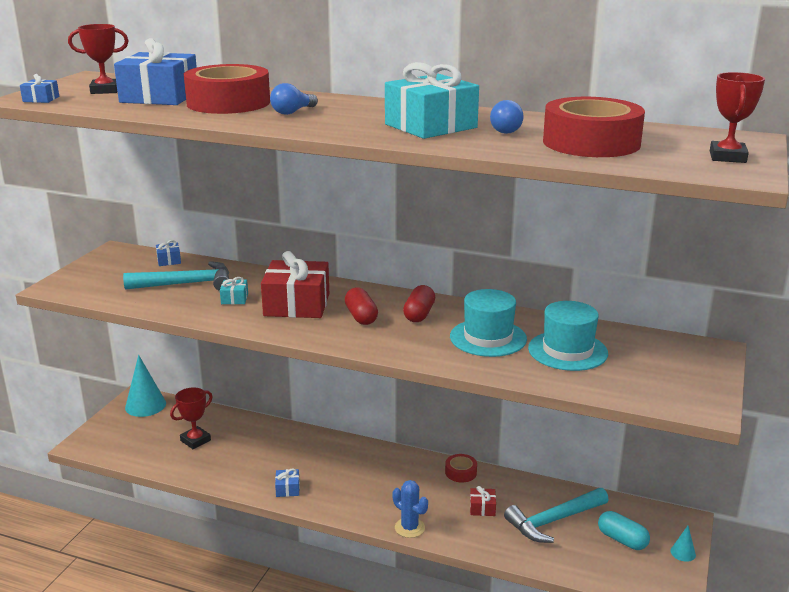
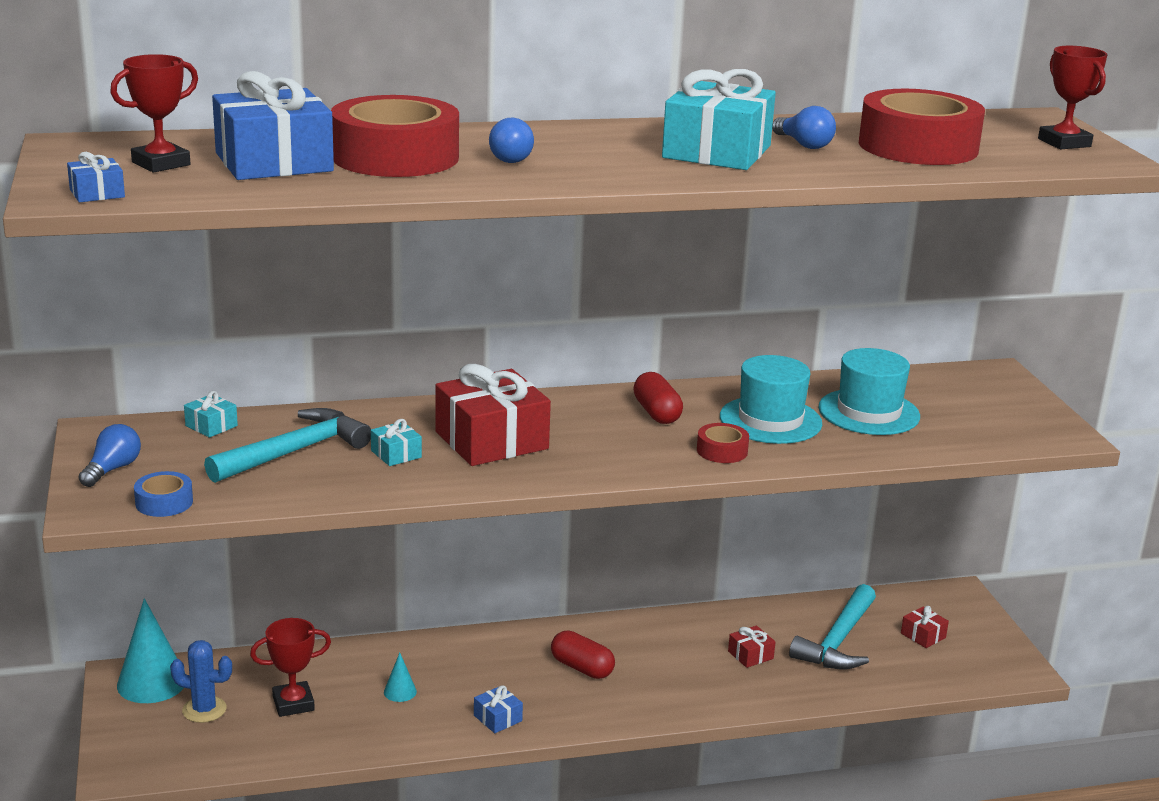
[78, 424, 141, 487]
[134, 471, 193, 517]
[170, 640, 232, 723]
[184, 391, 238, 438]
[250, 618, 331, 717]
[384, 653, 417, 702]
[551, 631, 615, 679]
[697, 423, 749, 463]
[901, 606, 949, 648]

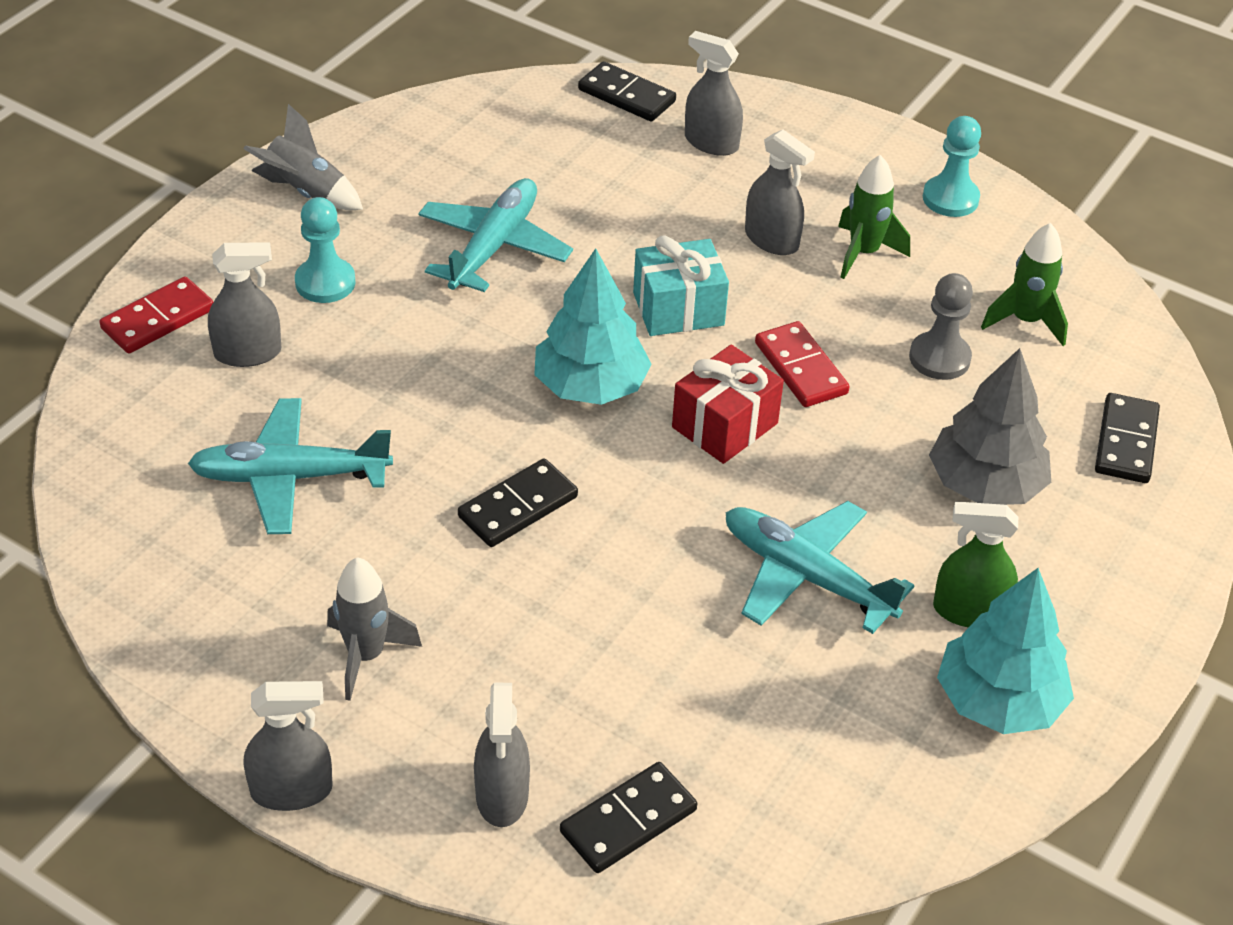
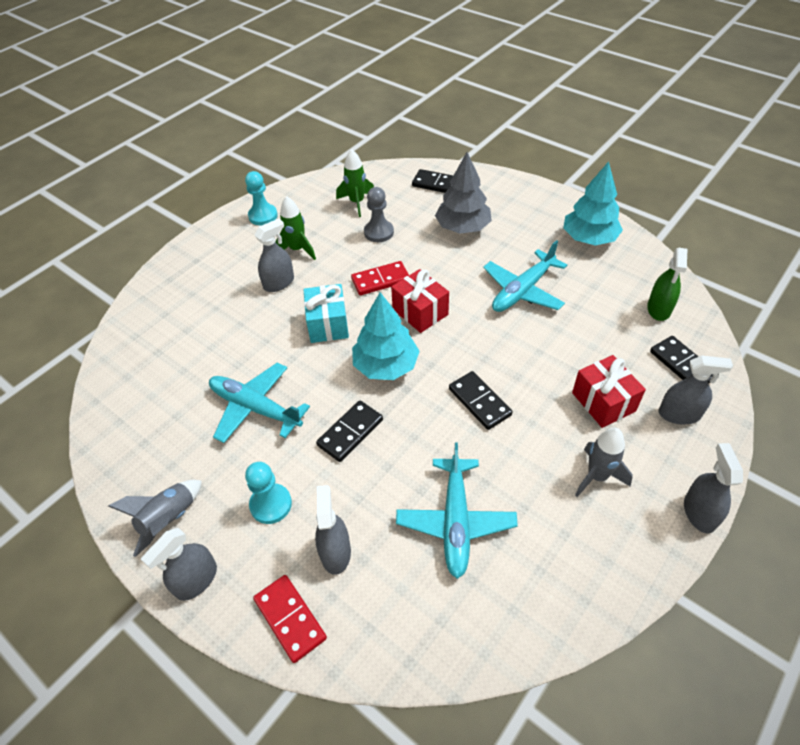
[141, 528, 217, 601]
[316, 401, 383, 462]
[572, 355, 646, 428]
[647, 248, 688, 321]

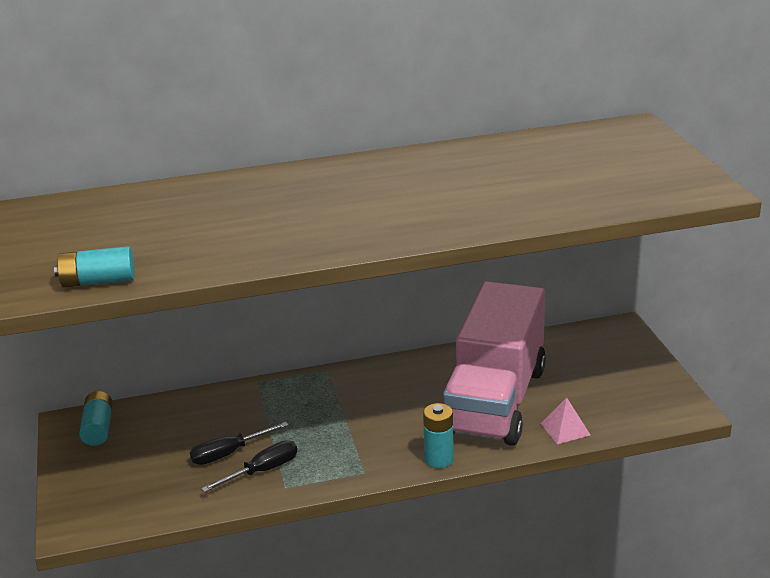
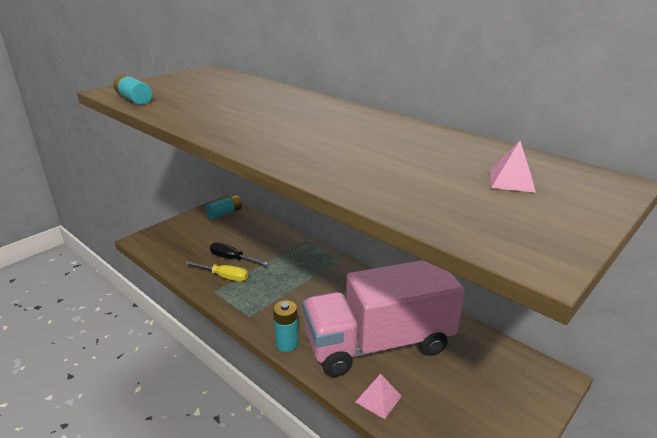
[184, 261, 249, 282]
[490, 141, 536, 193]

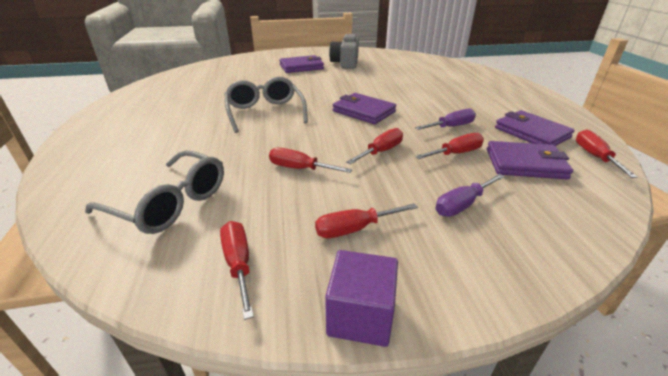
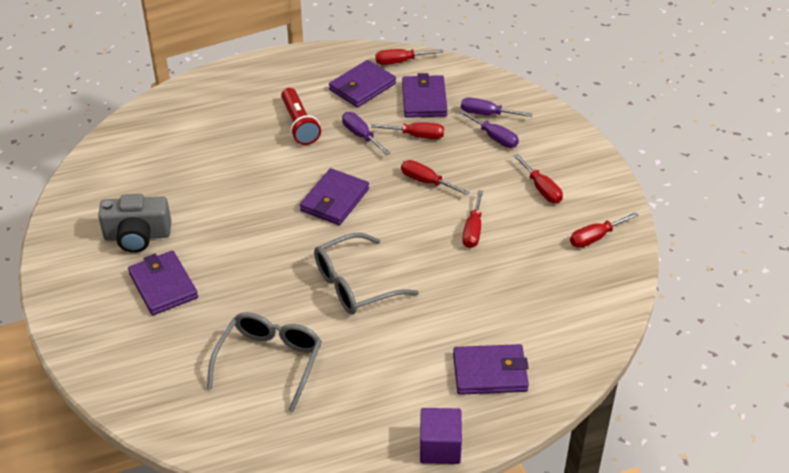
[207, 312, 322, 412]
[281, 88, 321, 145]
[371, 122, 444, 139]
[420, 408, 462, 464]
[453, 344, 529, 395]
[461, 97, 532, 117]

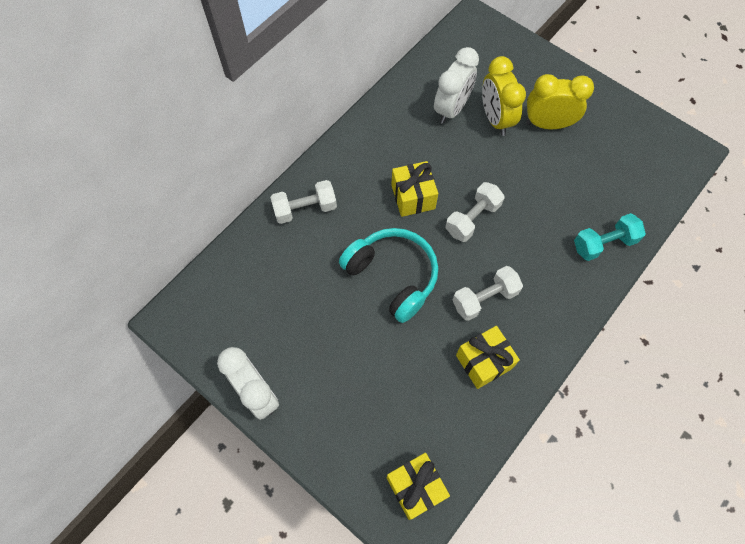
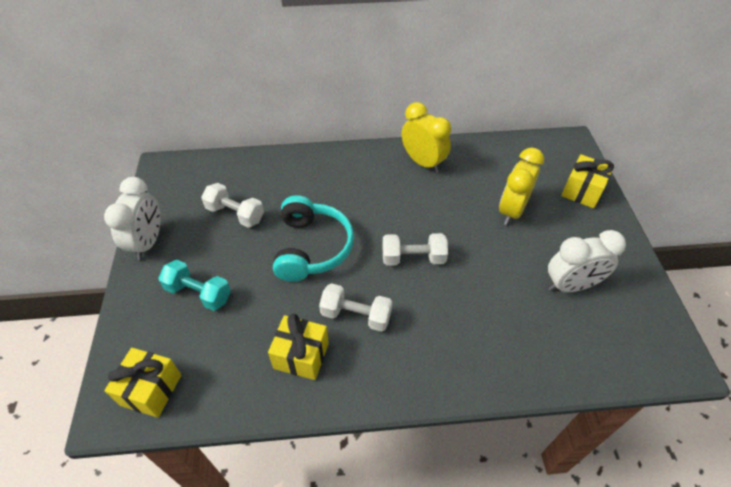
[158, 260, 231, 311]
[201, 183, 264, 228]
[402, 102, 451, 173]
[548, 230, 626, 292]
[561, 154, 614, 208]

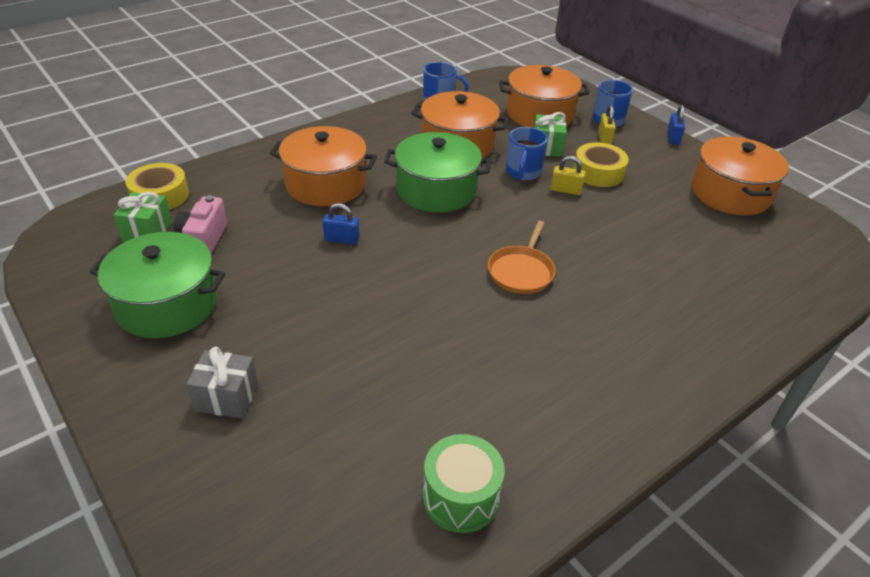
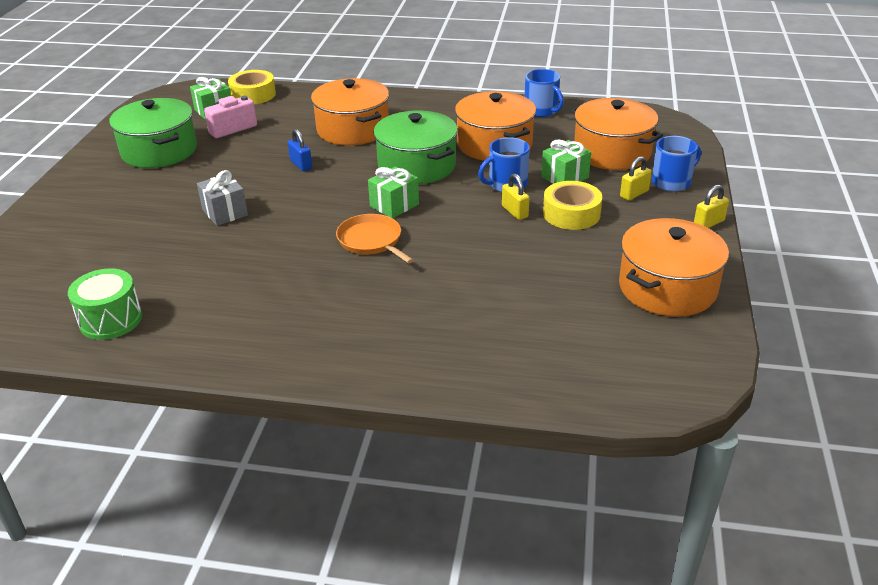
[197, 170, 248, 226]
[336, 214, 413, 263]
[368, 166, 419, 218]
[694, 185, 729, 228]

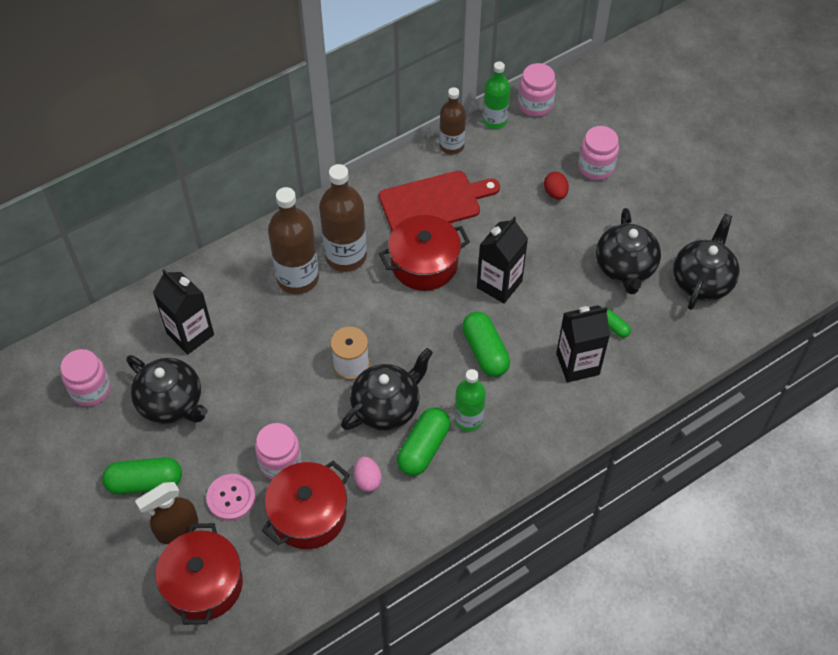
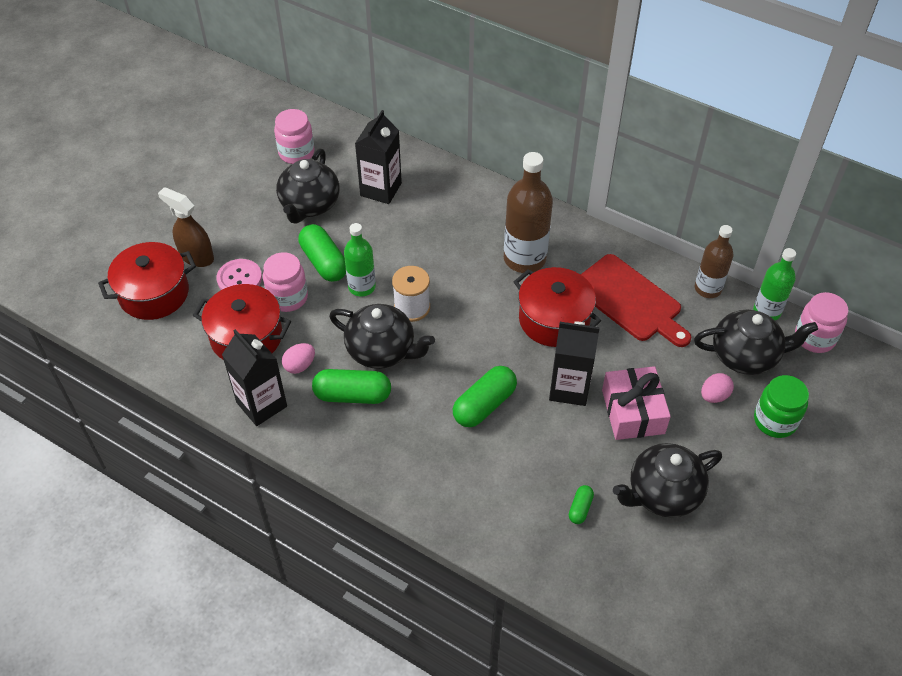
[222, 329, 287, 426]
[299, 224, 346, 282]
[344, 223, 376, 296]
[602, 366, 671, 440]
[694, 310, 818, 375]
[701, 373, 734, 403]
[754, 375, 809, 438]
[268, 187, 319, 294] (first image)

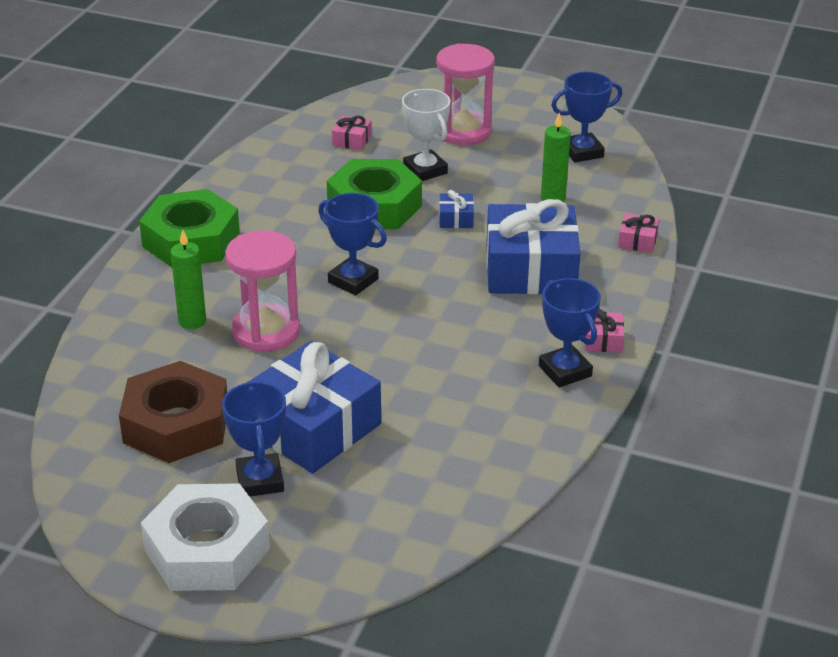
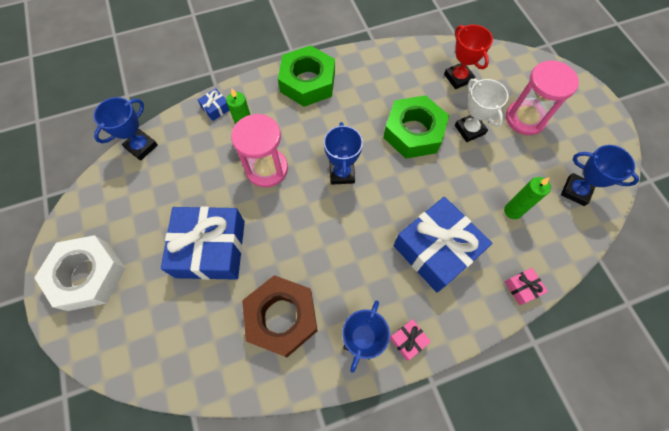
[93, 97, 158, 161]
[198, 88, 230, 121]
[242, 275, 318, 357]
[444, 25, 493, 89]
[455, 78, 509, 142]

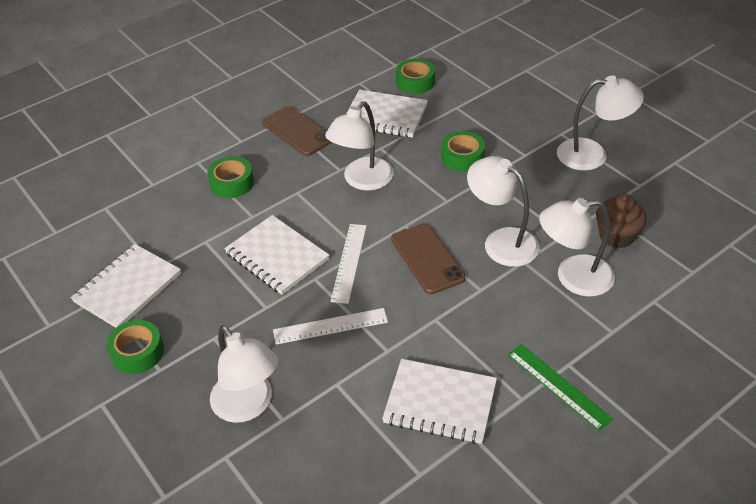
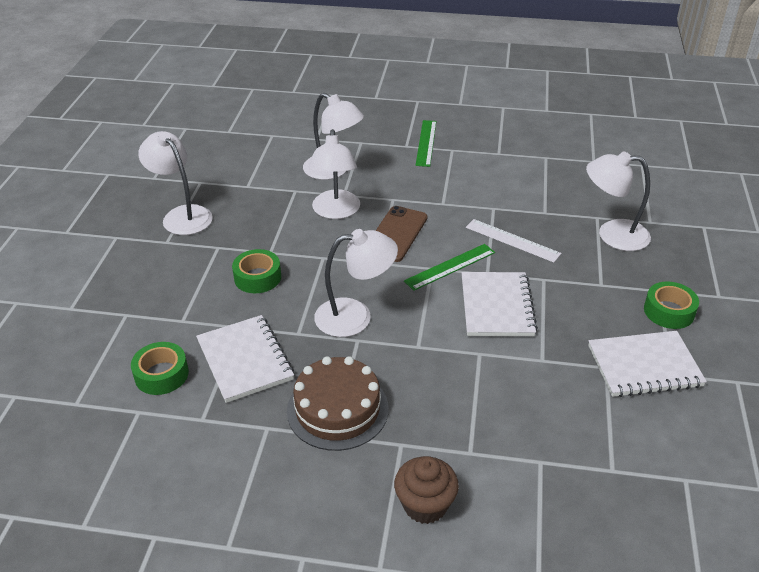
[287, 356, 389, 451]
[394, 456, 459, 524]
[404, 244, 495, 291]
[586, 151, 651, 251]
[207, 156, 254, 198] (first image)
[382, 359, 497, 444] (first image)

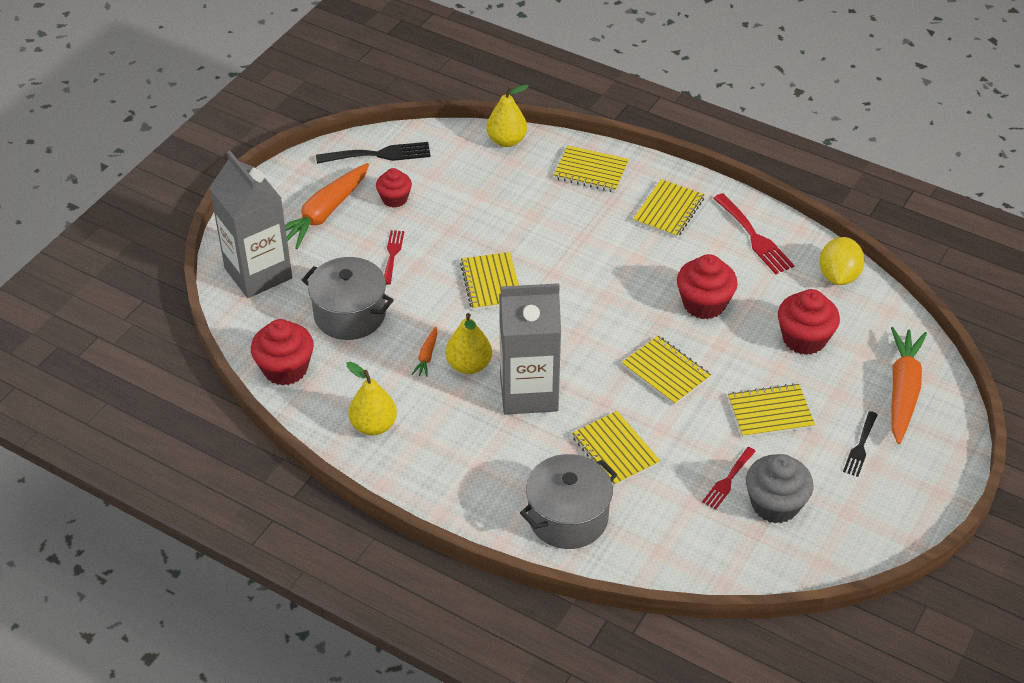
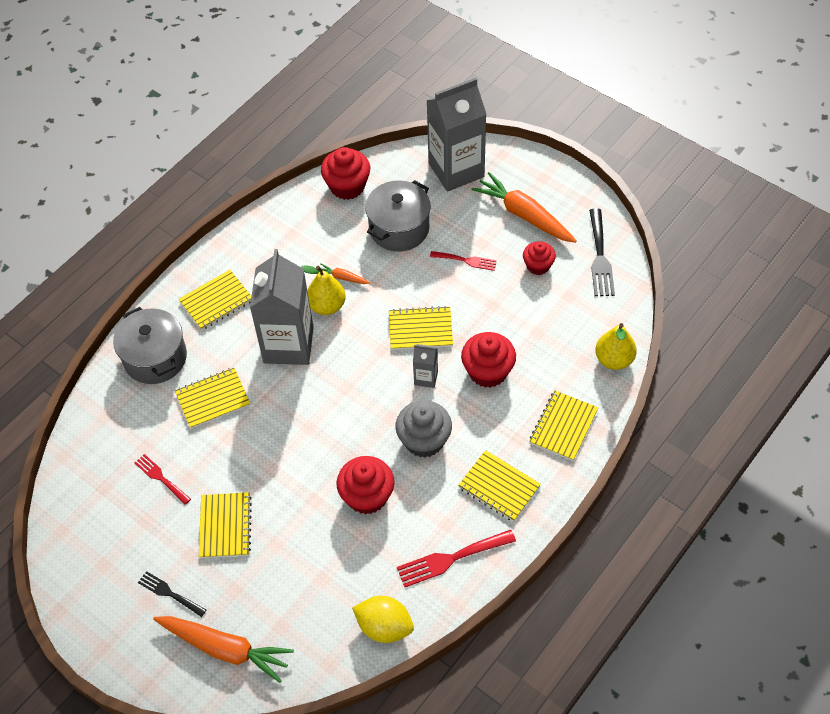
[178, 270, 251, 330]
[395, 400, 452, 457]
[413, 344, 438, 388]
[461, 332, 516, 388]
[347, 362, 397, 436] (first image)

